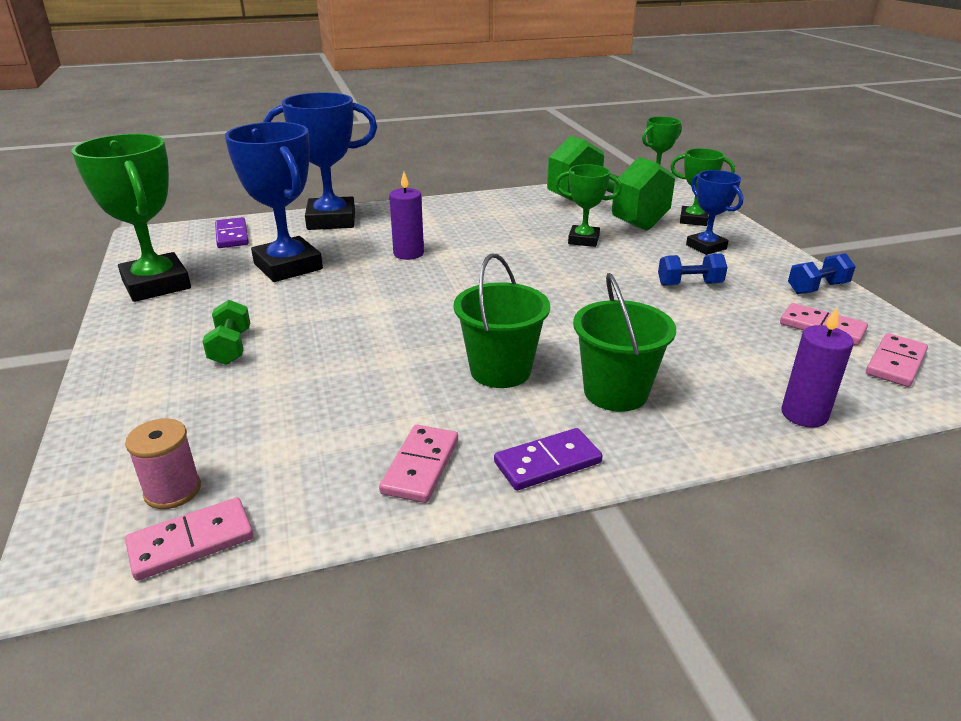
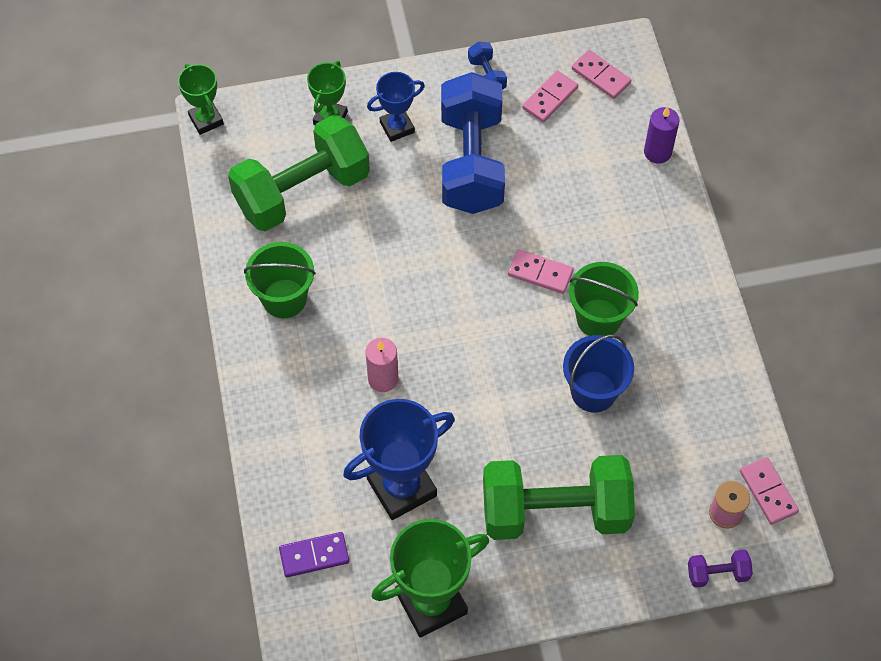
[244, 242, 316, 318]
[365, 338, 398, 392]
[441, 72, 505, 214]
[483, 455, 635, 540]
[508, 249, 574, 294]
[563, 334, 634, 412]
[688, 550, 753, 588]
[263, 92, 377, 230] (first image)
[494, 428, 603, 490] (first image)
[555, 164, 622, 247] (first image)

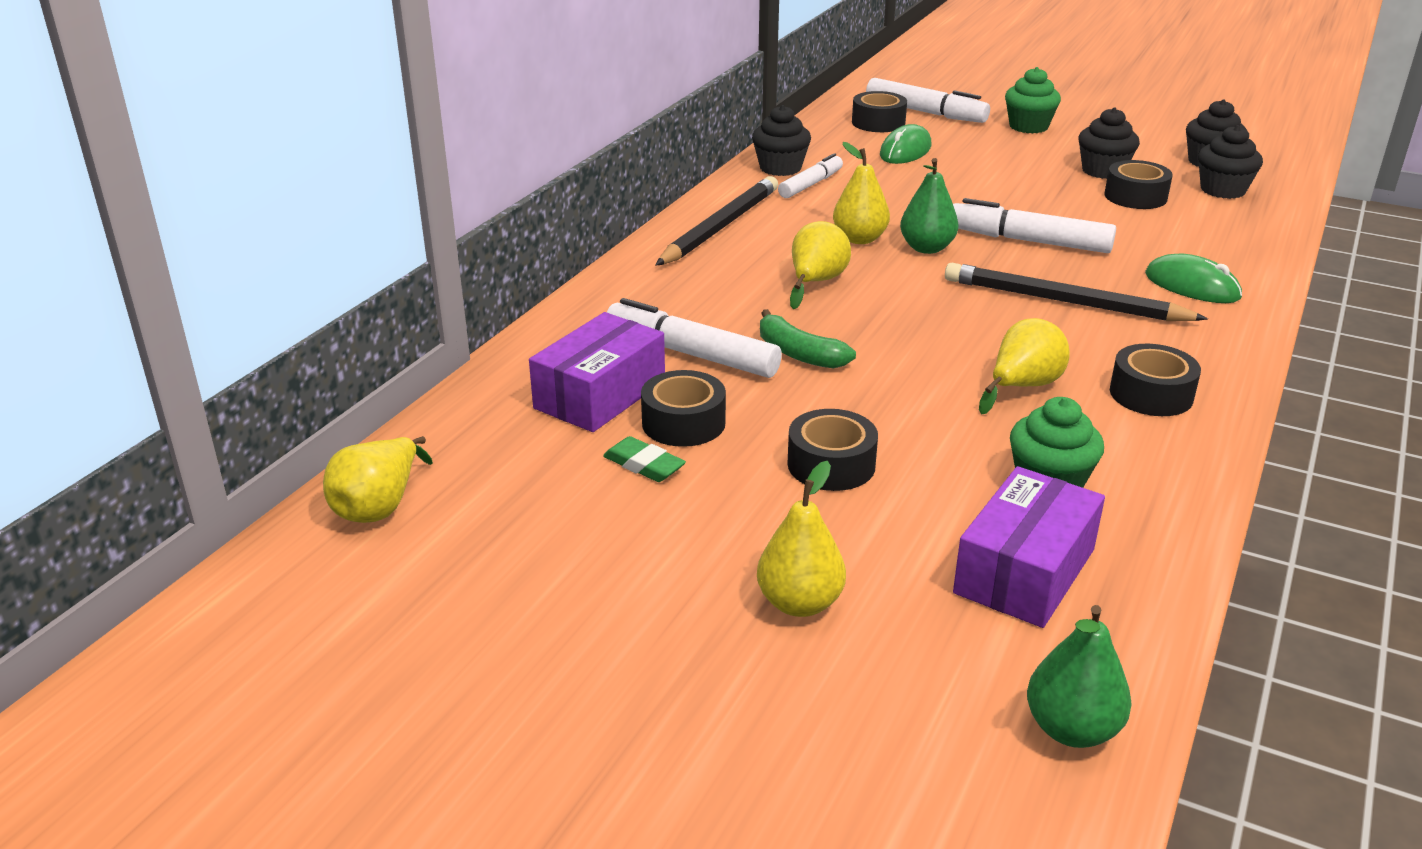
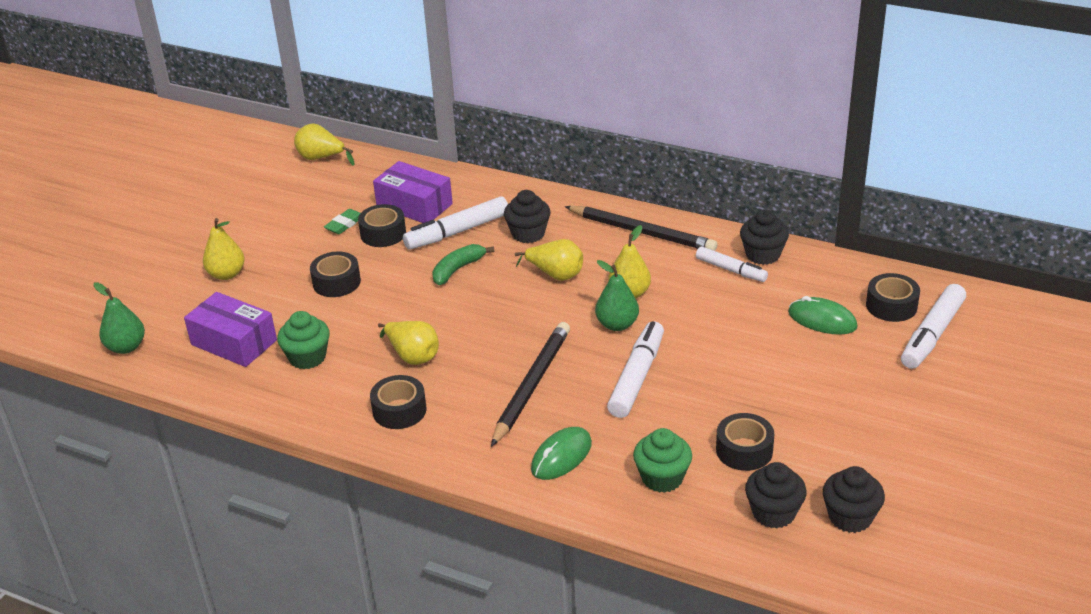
[403, 196, 508, 250]
[504, 190, 550, 243]
[633, 428, 692, 493]

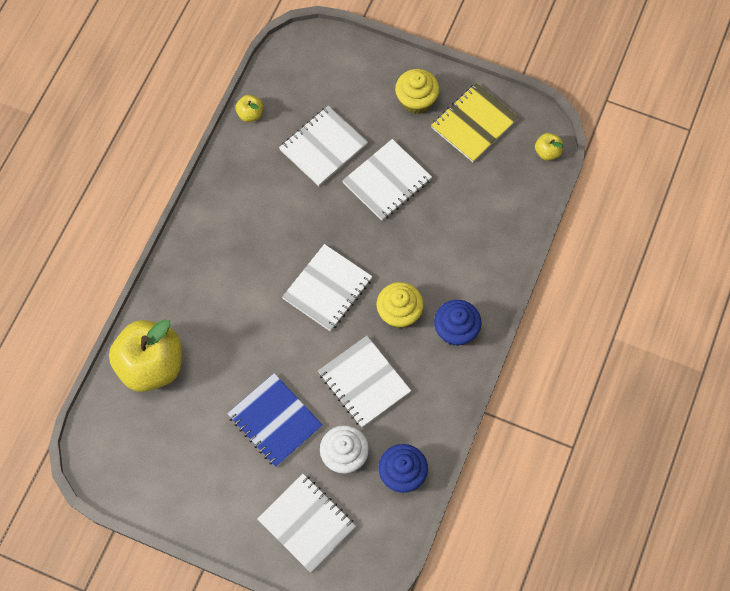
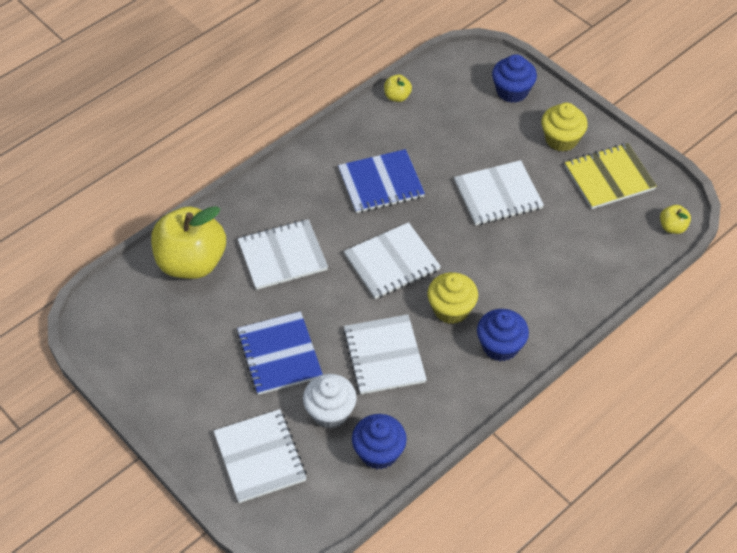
[238, 219, 328, 290]
[338, 149, 425, 213]
[492, 54, 537, 103]

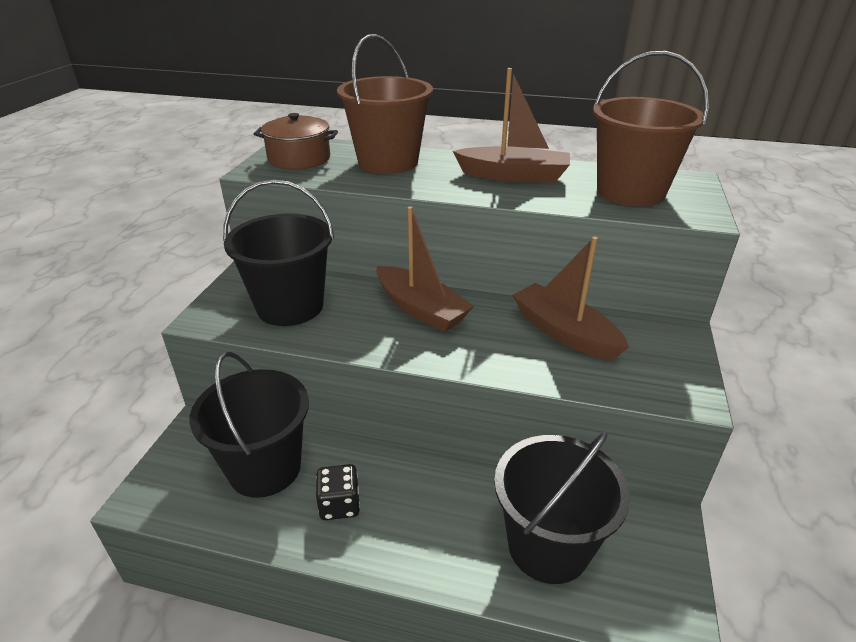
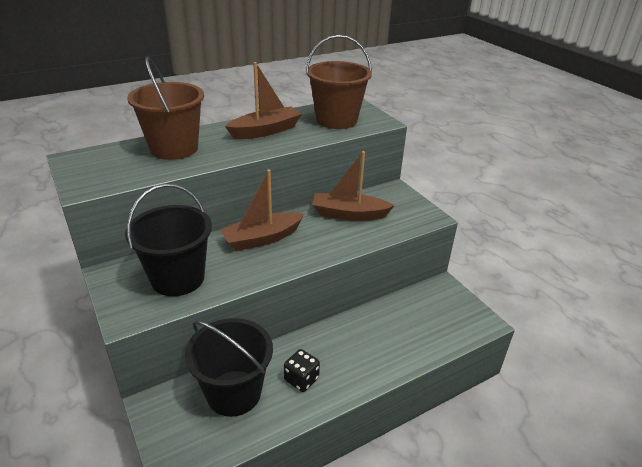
[220, 169, 304, 251]
[254, 113, 338, 170] (first image)
[494, 432, 630, 584] (first image)

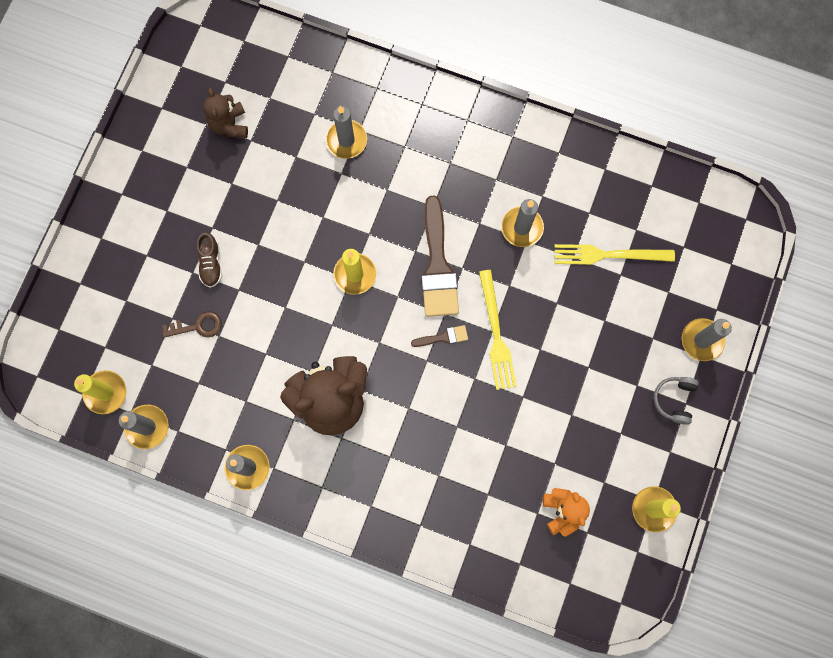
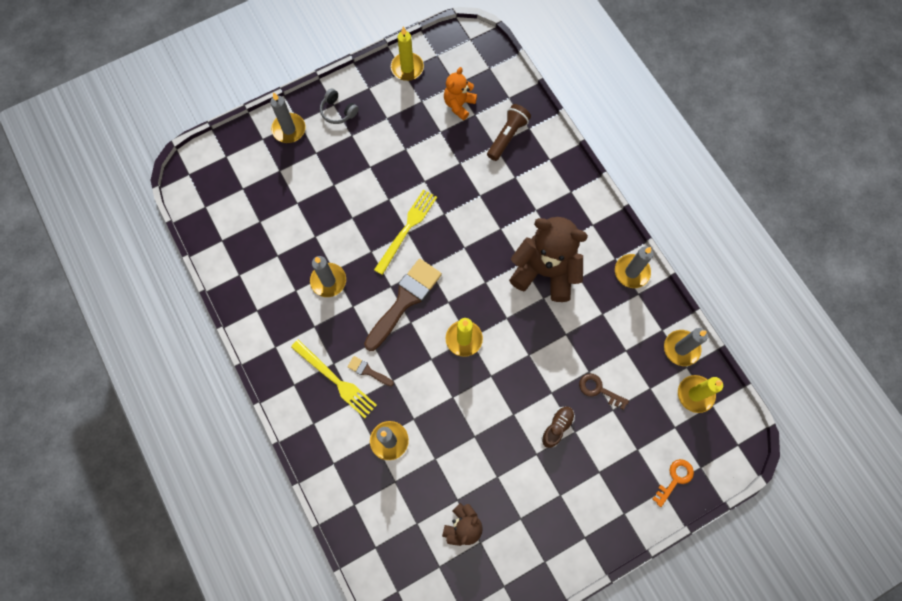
[291, 340, 377, 418]
[320, 88, 359, 124]
[347, 356, 394, 386]
[487, 104, 531, 161]
[653, 459, 694, 507]

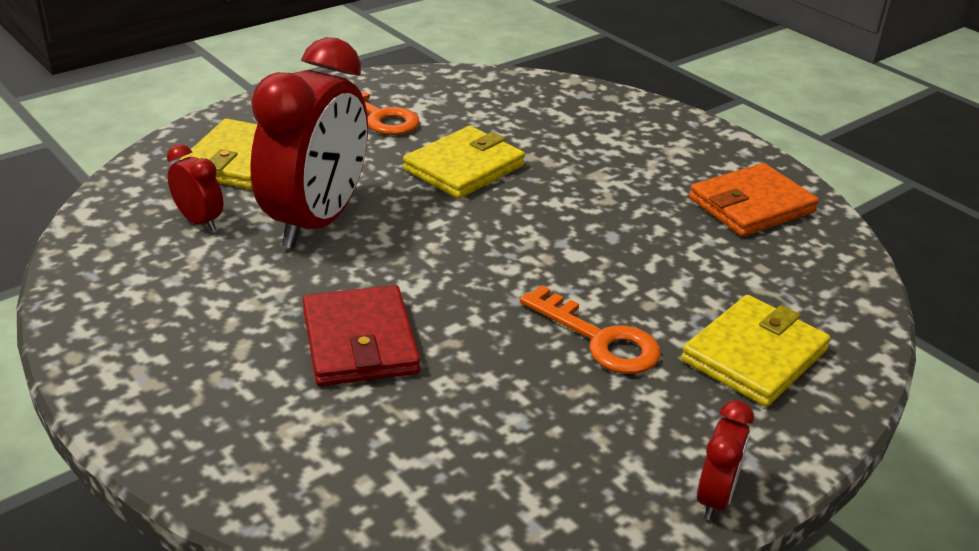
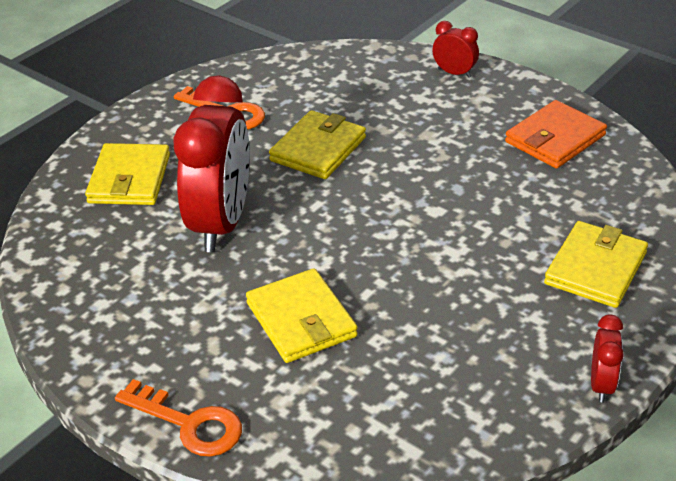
[115, 379, 242, 457]
[246, 268, 358, 363]
[432, 21, 479, 78]

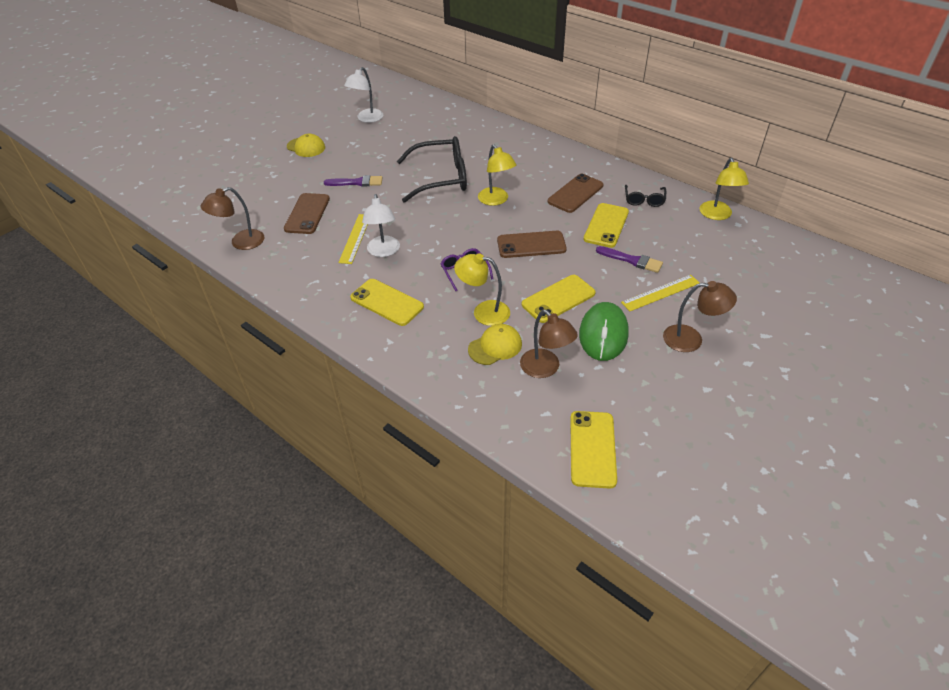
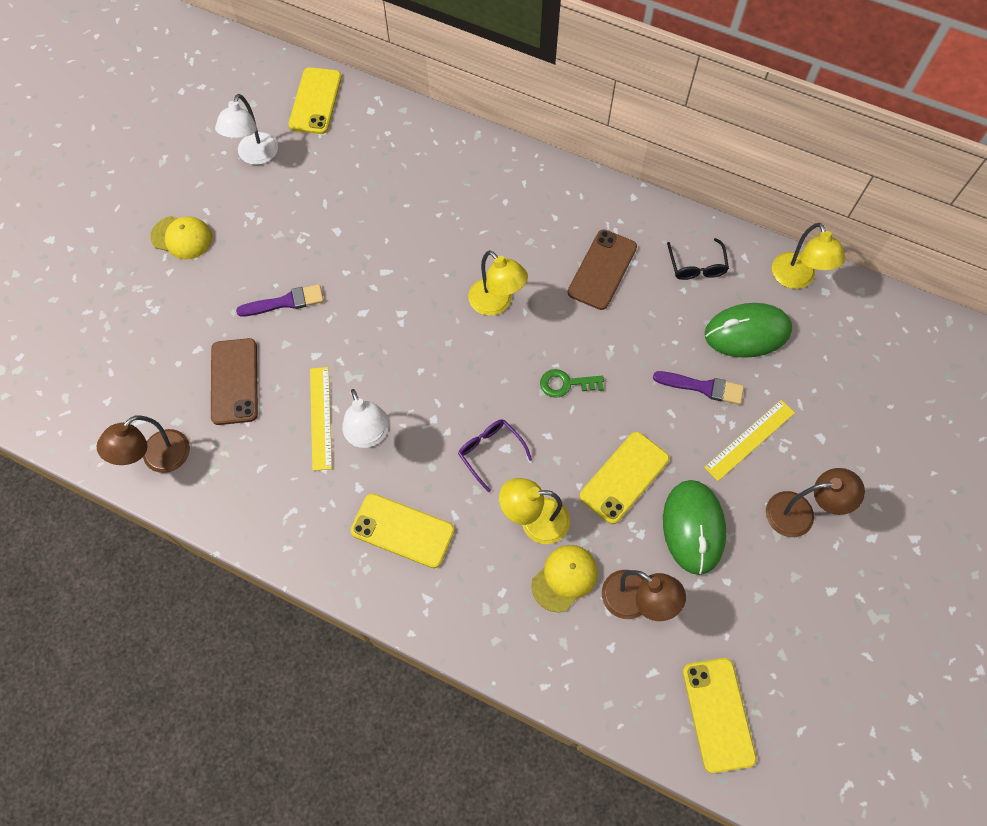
[288, 67, 342, 134]
[540, 369, 604, 398]
[705, 303, 792, 358]
[397, 136, 467, 203] (first image)

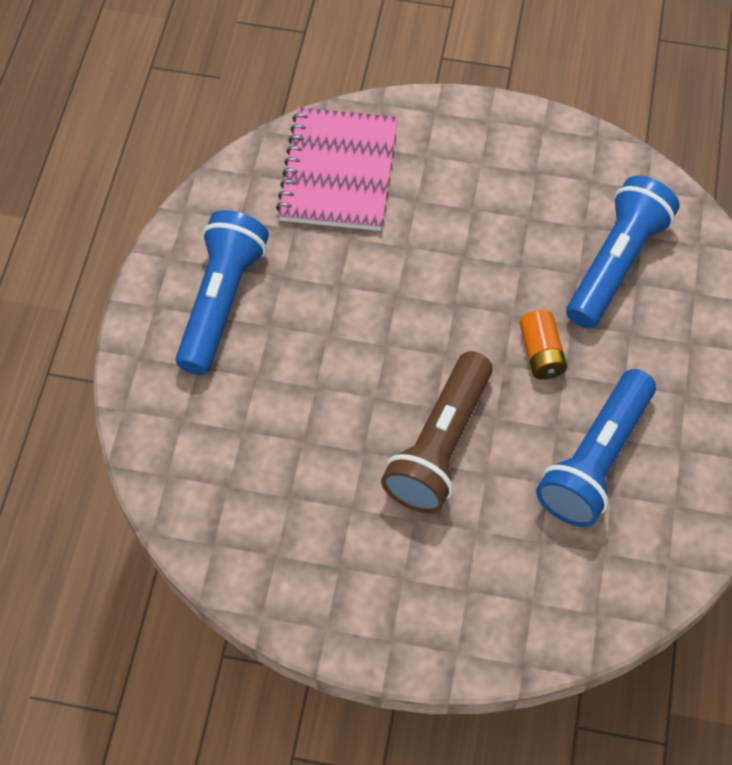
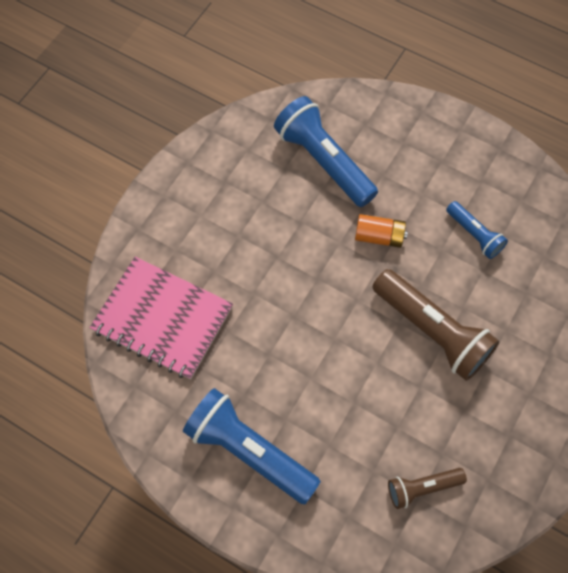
[388, 468, 467, 509]
[446, 201, 508, 259]

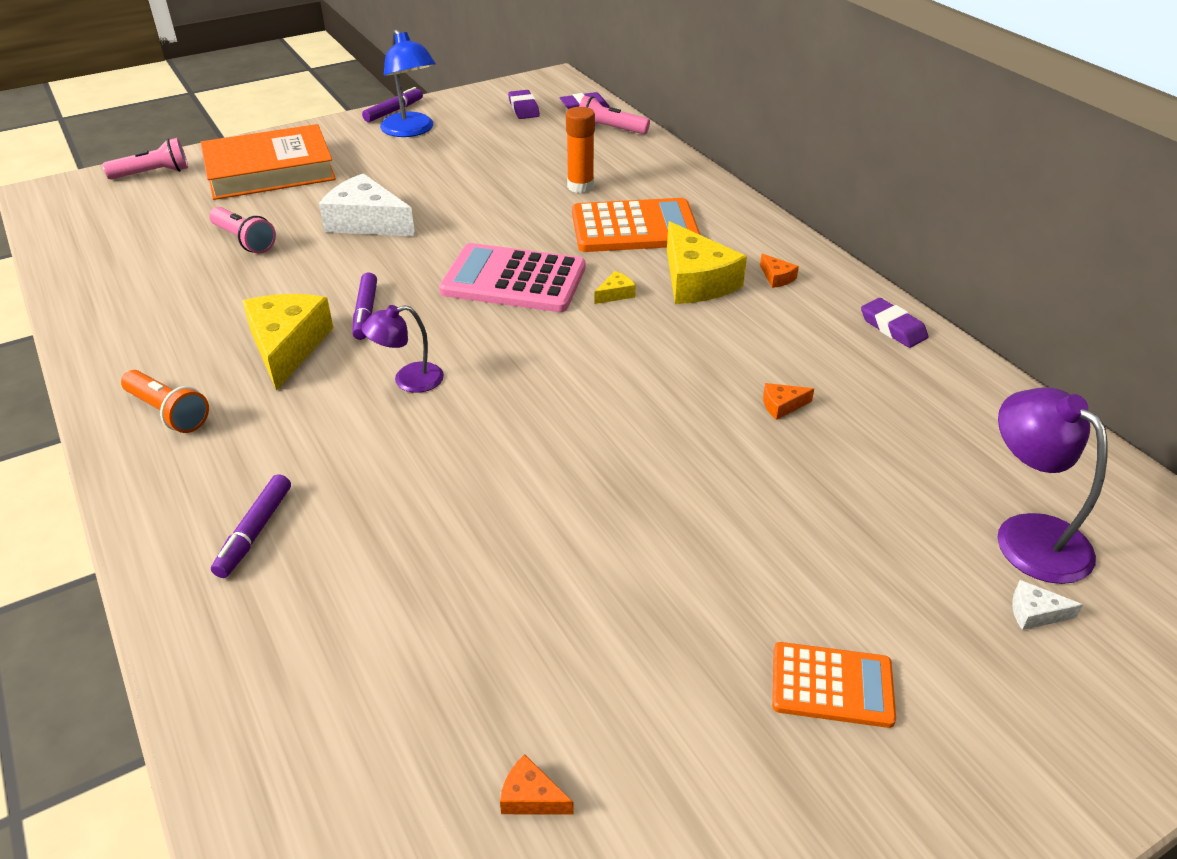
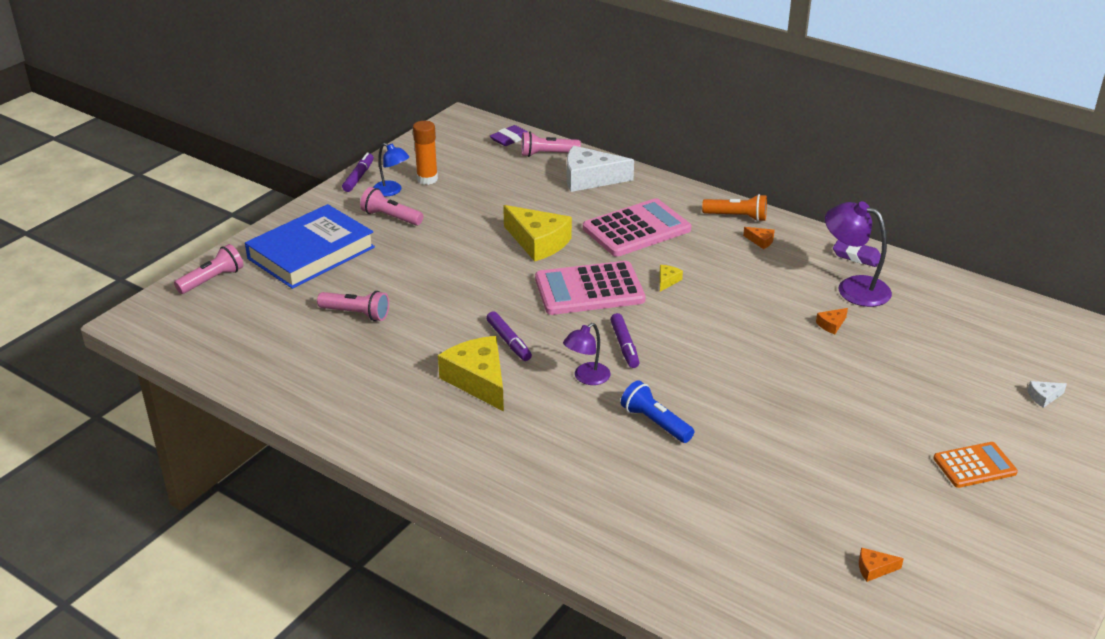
[245, 204, 375, 289]
[360, 187, 423, 226]
[373, 143, 409, 196]
[413, 121, 438, 185]
[503, 205, 572, 262]
[567, 146, 634, 192]
[583, 198, 691, 257]
[610, 313, 639, 368]
[621, 380, 694, 443]
[702, 194, 767, 222]
[825, 201, 892, 307]
[508, 90, 540, 119] (first image)

